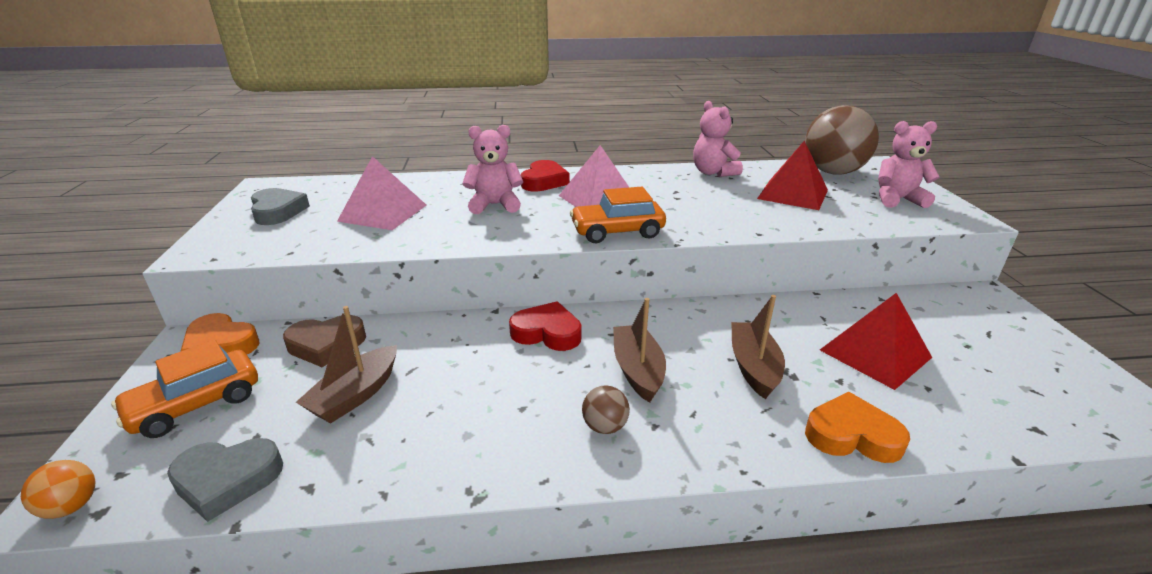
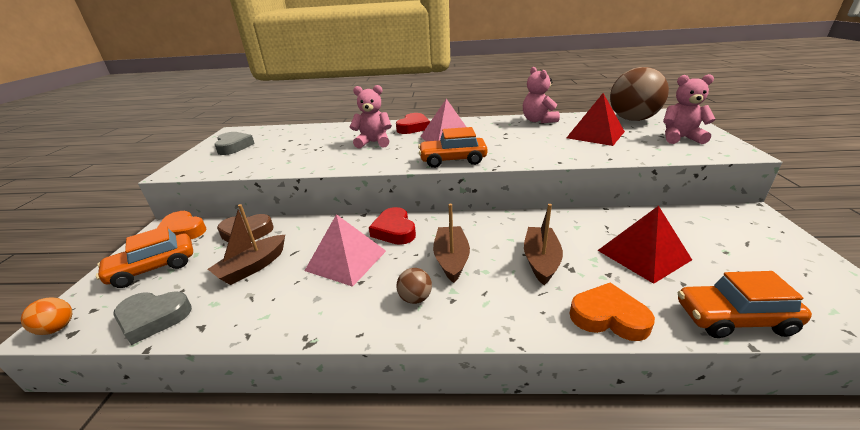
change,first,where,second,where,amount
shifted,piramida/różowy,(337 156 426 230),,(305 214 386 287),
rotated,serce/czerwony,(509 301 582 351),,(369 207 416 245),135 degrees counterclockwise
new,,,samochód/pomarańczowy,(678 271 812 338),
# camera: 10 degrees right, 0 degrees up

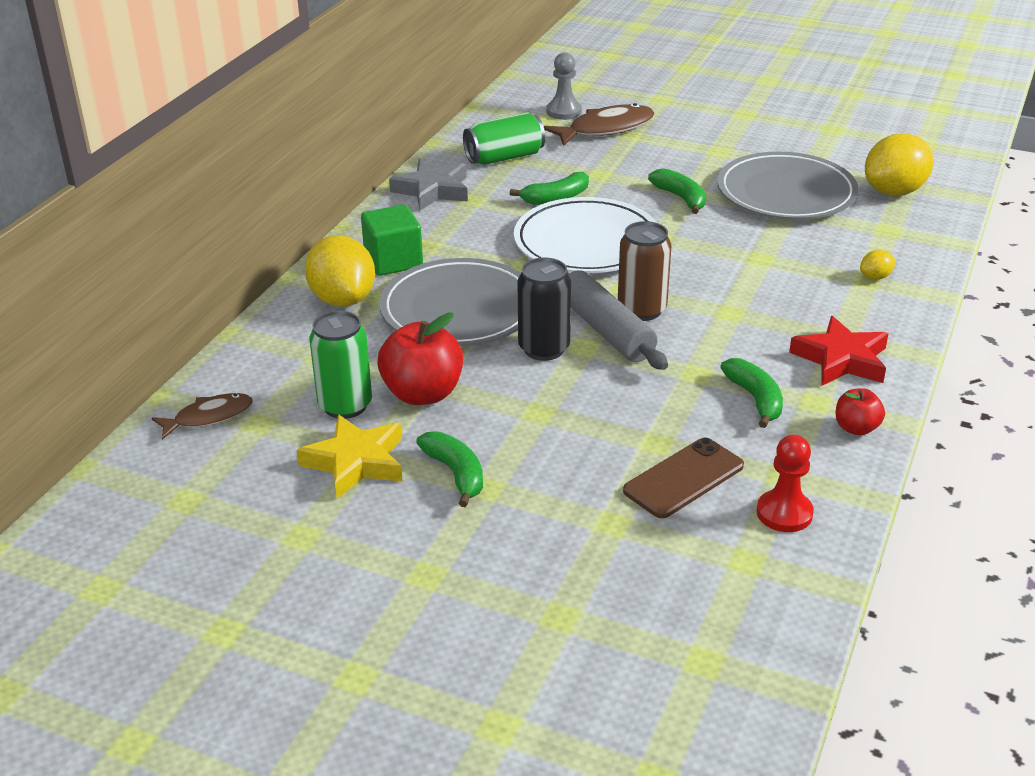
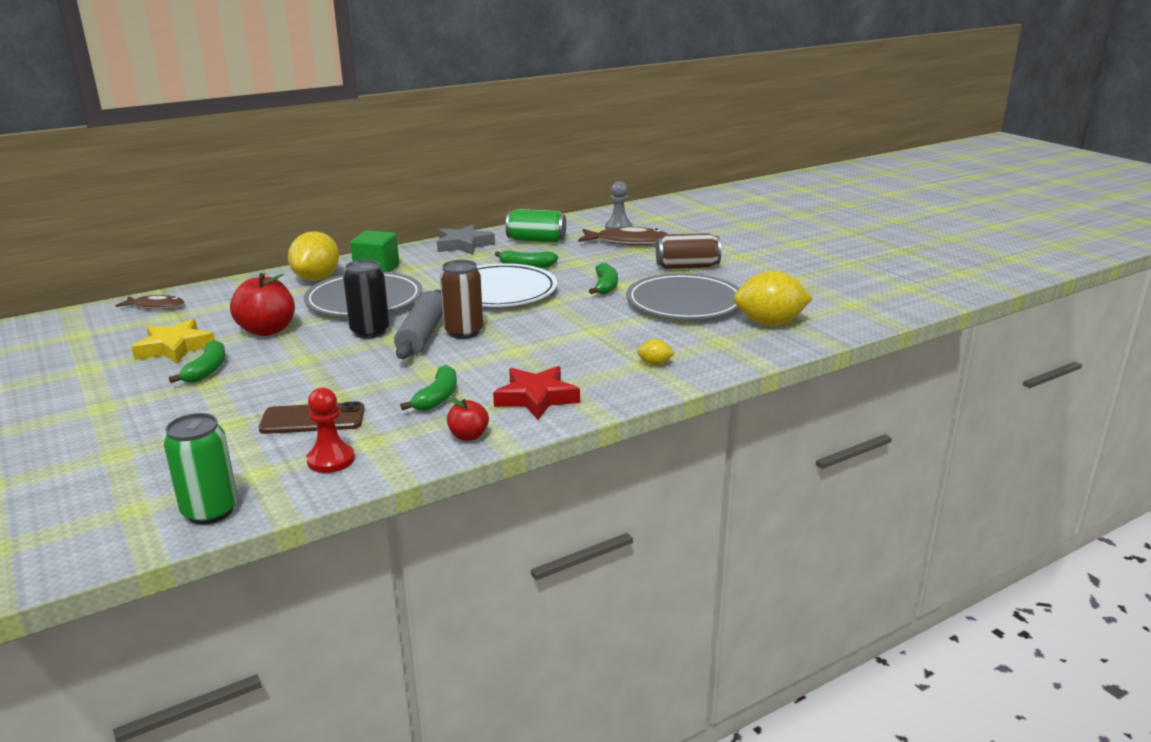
change,first,where,second,where,amount
shifted,puszka/zielony,(309 311 372 419),,(164 413 238 524),
new,,,puszka/brązowy,(656 233 721 269),
# camera: 35 degrees right, 10 degrees down

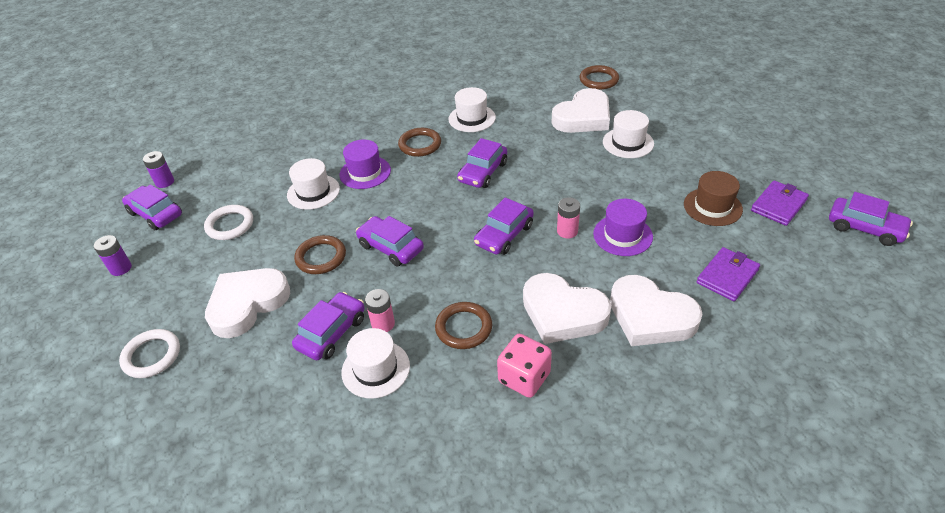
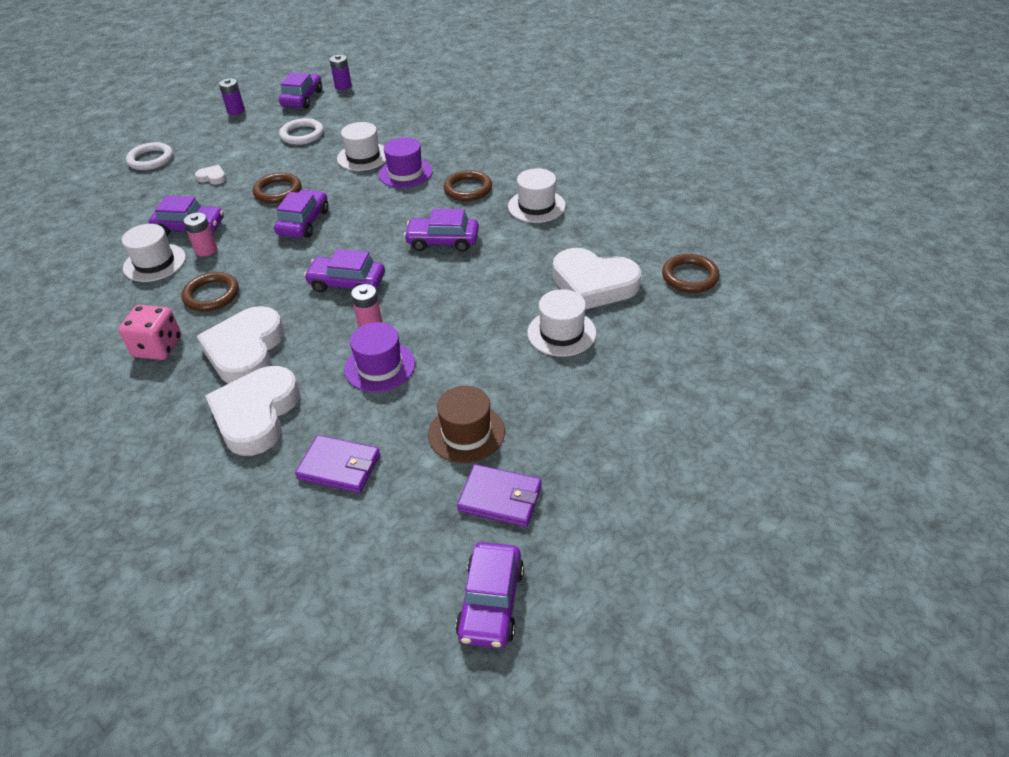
change,first,where,second,where,amount
scaled,serce/biały,(205 268 290 338),,(195 165 226 185),x0.42
# camera: 65 degrees right, 0 degrees up

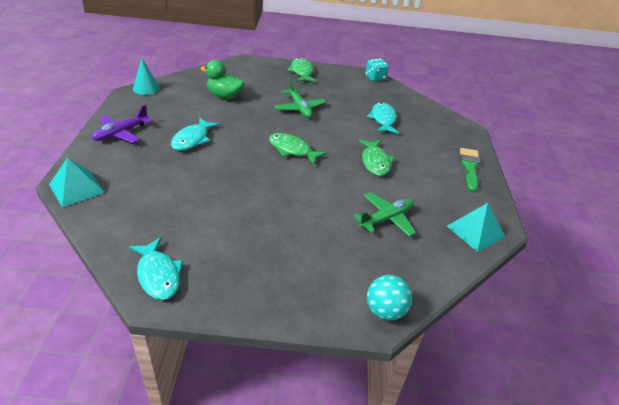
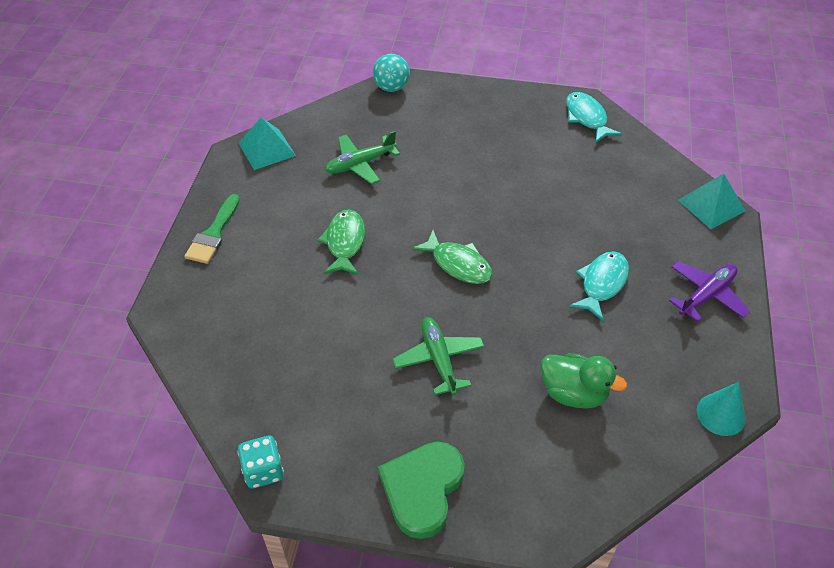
change,first,where,second,where,amount
swapped,ryba/zielony,(287 58 316 82),serce/zielony,(378 442 465 539),
gone,ryba/turkusowy,(367 102 399 134),,,
# camera: 170 degrees left, 10 degrees up

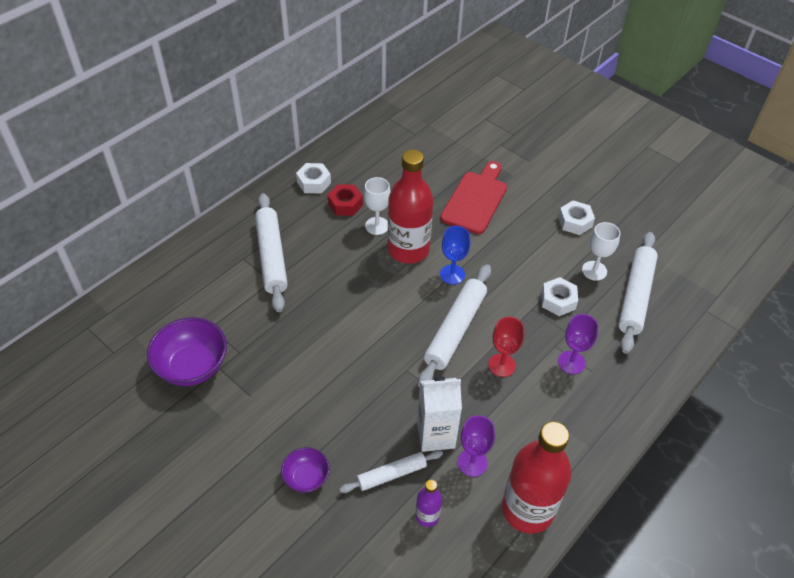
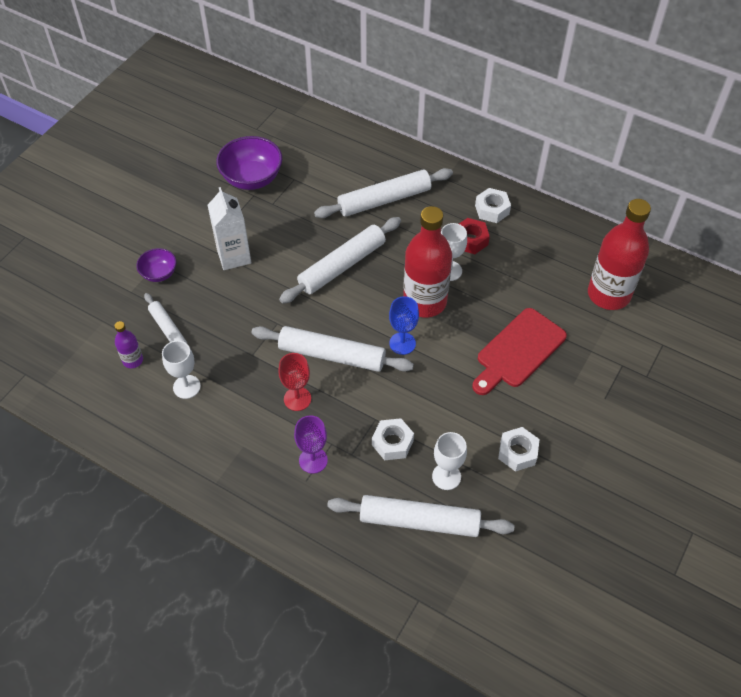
change,first,where,second,where,amount
shifted,karton mleka/biały,(417 376 462 452),,(207 187 252 270),
rotated,deska do krojenia/czerwony,(440 161 507 234),,(472 308 567 395),120 degrees clockwise
repainted,kielich/fioletowy,(458 415 495 477),kielich/biały,(162 341 201 399),
shifted,butelka/czerwony,(502 421 572 534),,(588 199 651 310),
new,,,wałek do ciasta/biały,(279 217 401 304),
# camera: 80 degrees right, 5 degrees up

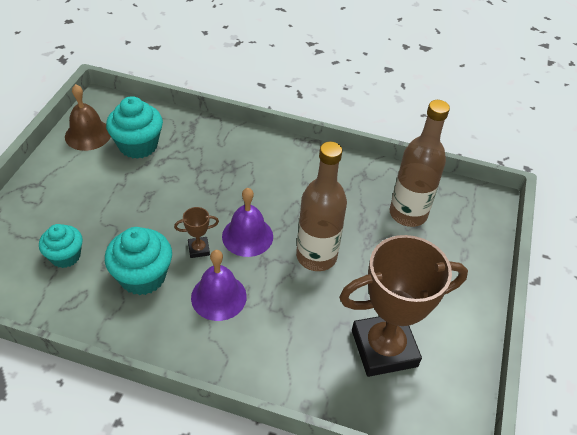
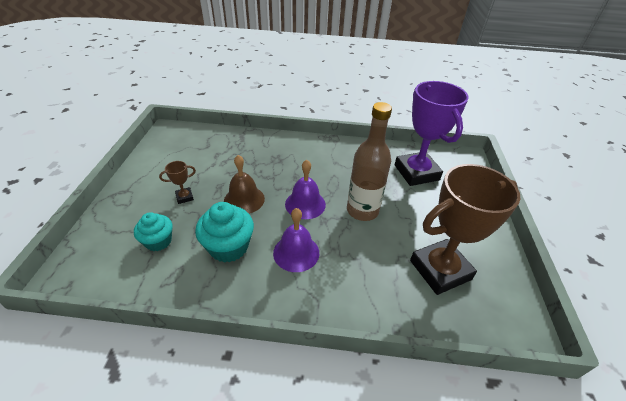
change,first,where,second,where,amount
shifted,dzwonek/brązowy,(65 84 111 151),,(224 155 265 214),
gone,muffinka/turkusowy,(106 96 163 159),,,
shifted,puchar/brązowy,(174 207 219 258),,(159 161 196 204),
swapped,butelka/brązowy,(390 100 450 227),puchar/fioletowy,(395 81 469 186),
# camera: 10 degrees left, 5 degrees down

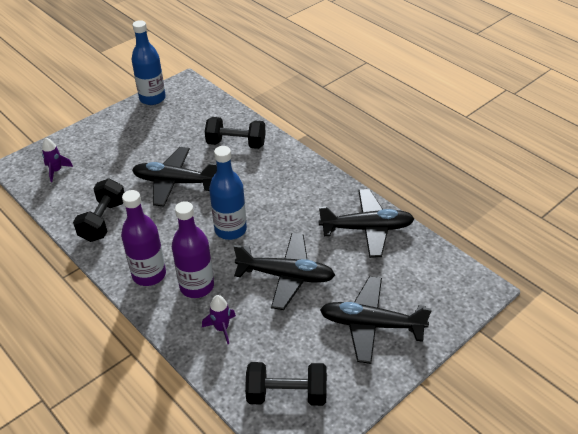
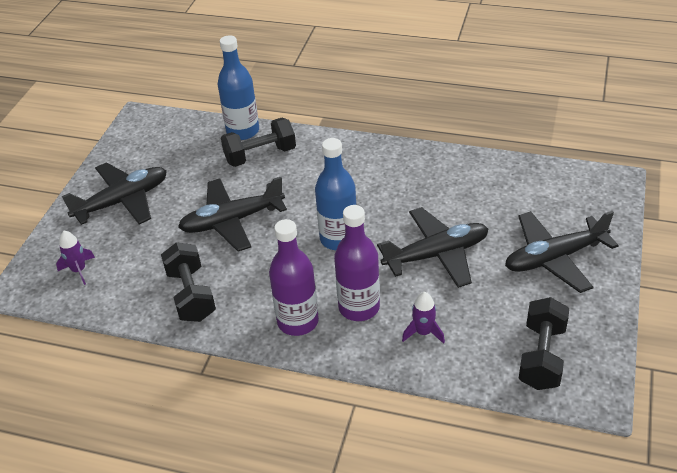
change,first,where,second,where,amount
shifted,butelka/niebieski,(132 20 166 105),,(218 35 259 140),
rotated,hantel/czarny,(245 362 327 406),,(518 297 569 390),45 degrees counterclockwise
shifted,samolot/czarny,(319 189 414 258),,(62 162 167 225),
# camera: 30 degrees left, 0 degrees up

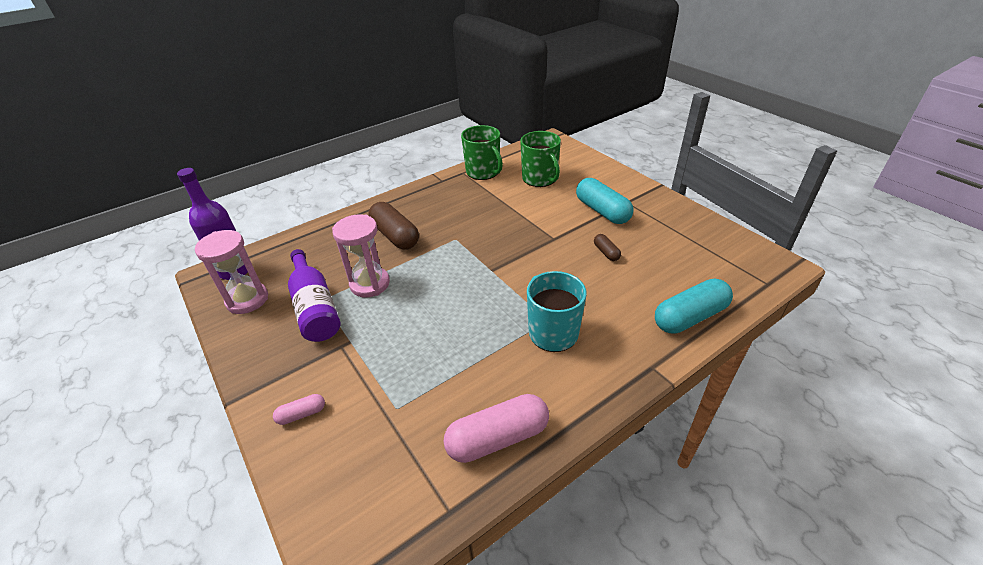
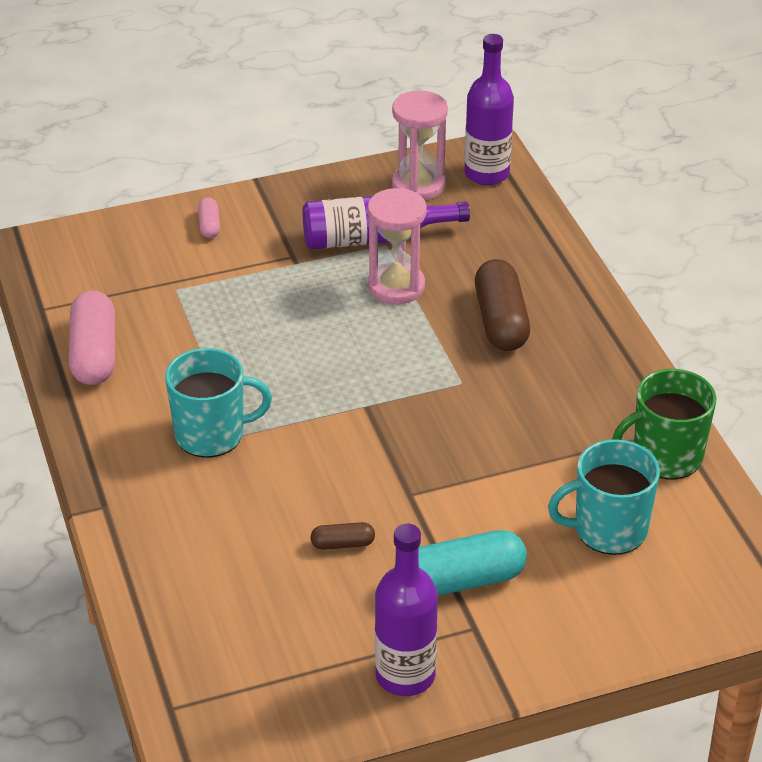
change,first,where,second,where,amount
rotated,kapsułka/brązowy,(368 202 419 249),,(475 259 530 351),75 degrees counterclockwise
repainted,kubek/zielony,(520 131 561 187),kubek/turkusowy,(548 439 660 555),
gone,kapsułka/turkusowy,(655 279 733 334),,,
new,,,butelka/fioletowy,(375 523 438 696),
# camera: 105 degrees right, 0 degrees up

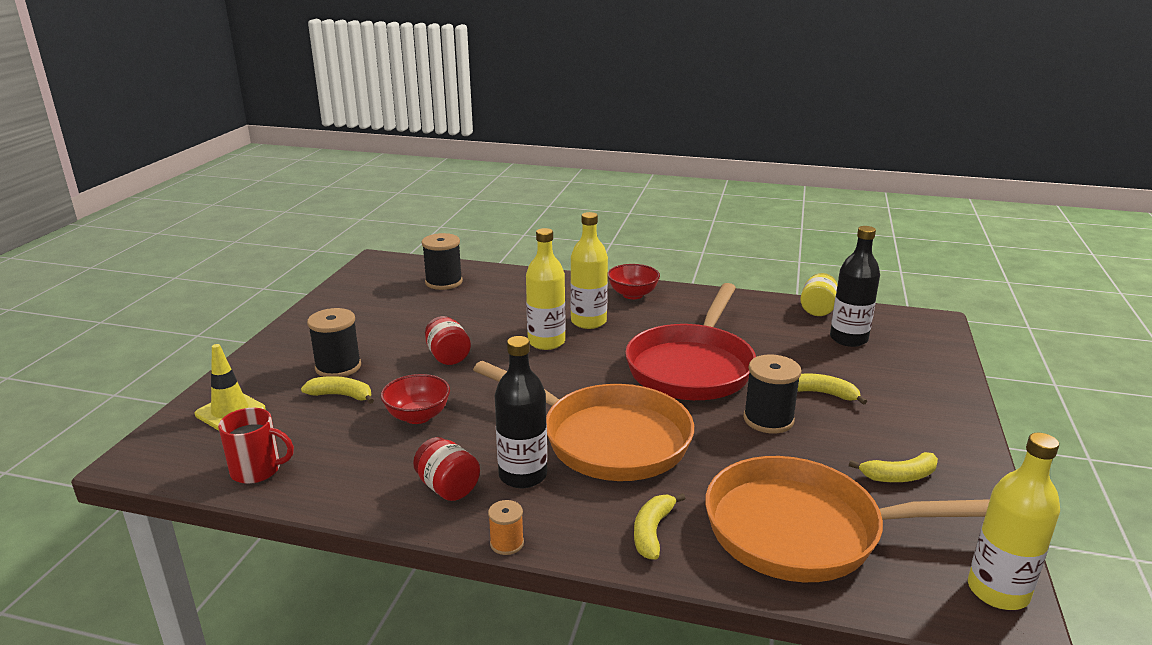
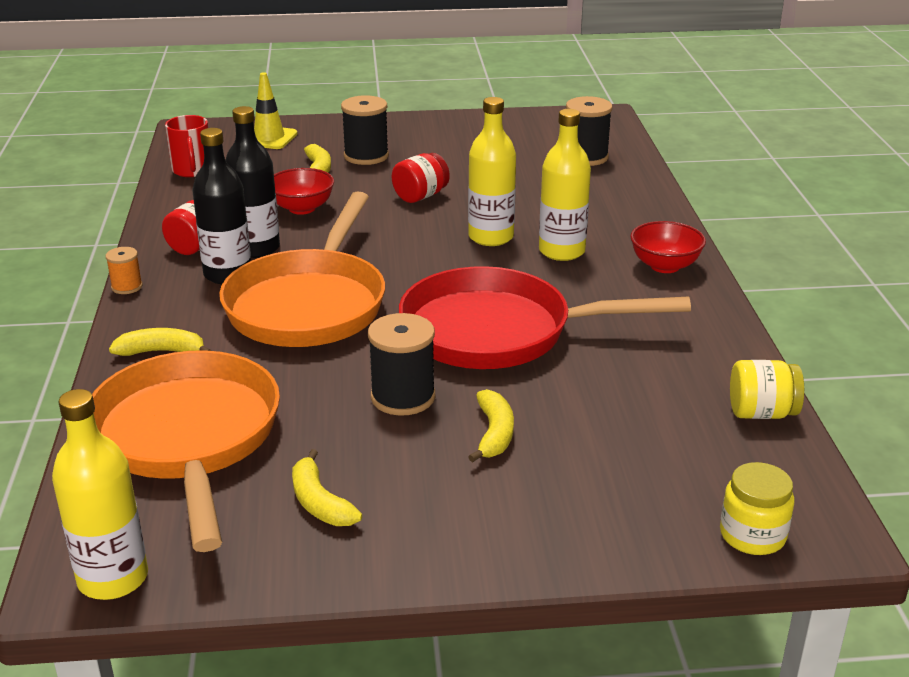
change,first,where,second,where,amount
shifted,butelka/czarny,(830 226 880 347),,(226 106 280 258),
new,,,słoik/żółty,(720 462 795 555),
# camera: 70 degrees right, 5 degrees up

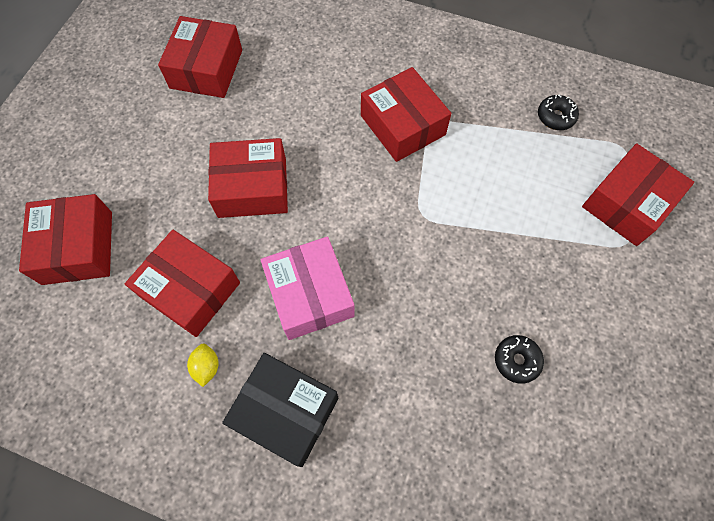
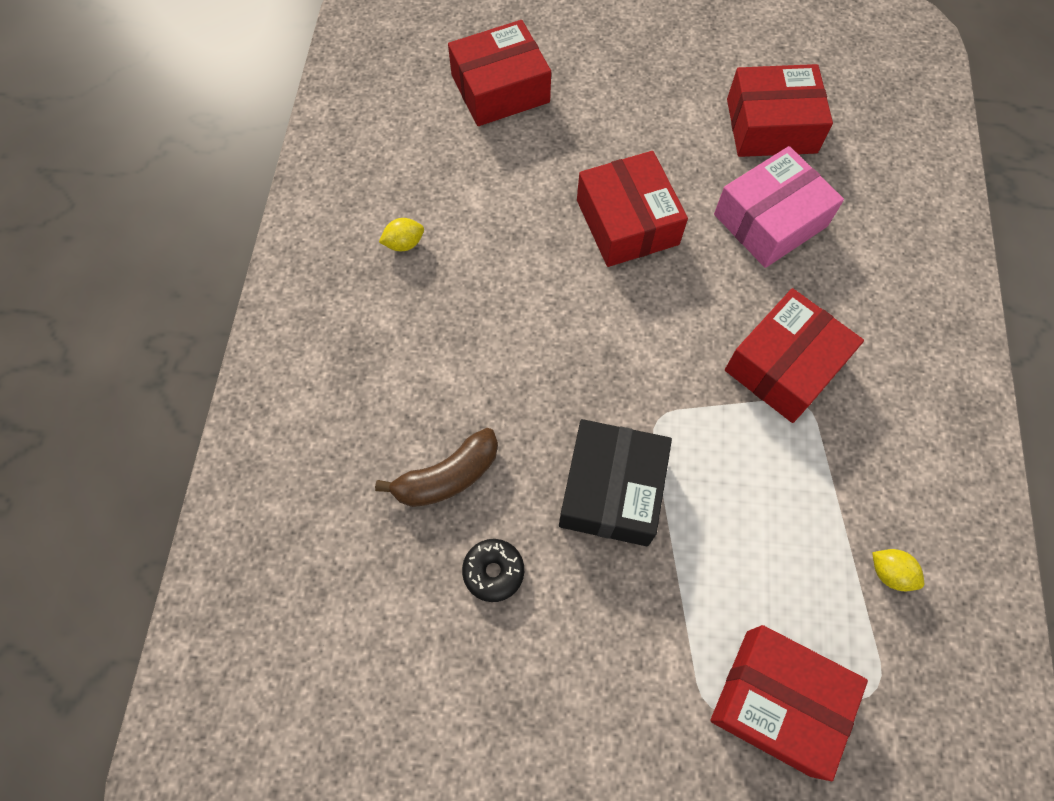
change,first,where,second,where,amount
gone,pudełko/czerwony,(125 230 240 337),,,
shifted,pudełko/czarny,(222 353 338 467),,(559 419 672 546),
shifted,pudełko/różowy,(261 237 355 340),,(714 146 844 268),
swapped,donut/czarny,(538 94 579 130),cytryna/żółty,(872 549 924 591),
new,,,banan/brązowy,(375 428 498 507),
# camera: 75 degrees right, 0 degrees up

